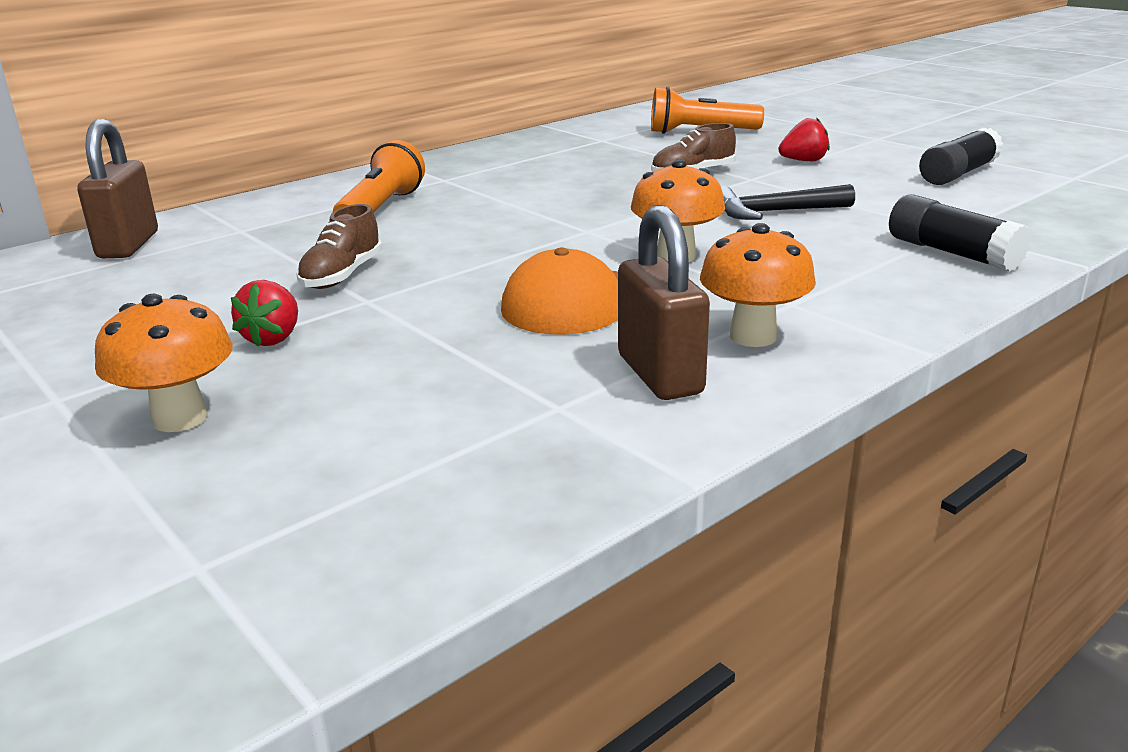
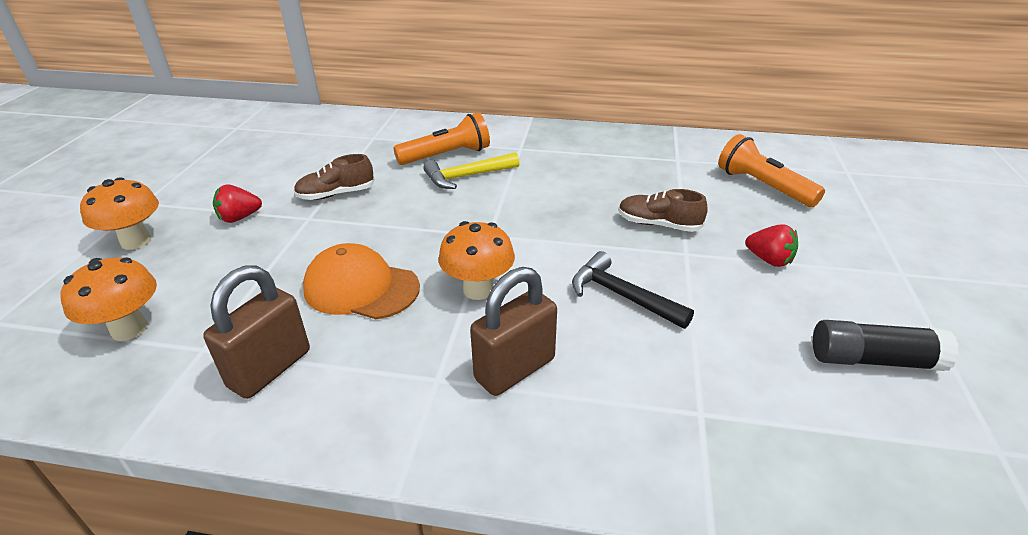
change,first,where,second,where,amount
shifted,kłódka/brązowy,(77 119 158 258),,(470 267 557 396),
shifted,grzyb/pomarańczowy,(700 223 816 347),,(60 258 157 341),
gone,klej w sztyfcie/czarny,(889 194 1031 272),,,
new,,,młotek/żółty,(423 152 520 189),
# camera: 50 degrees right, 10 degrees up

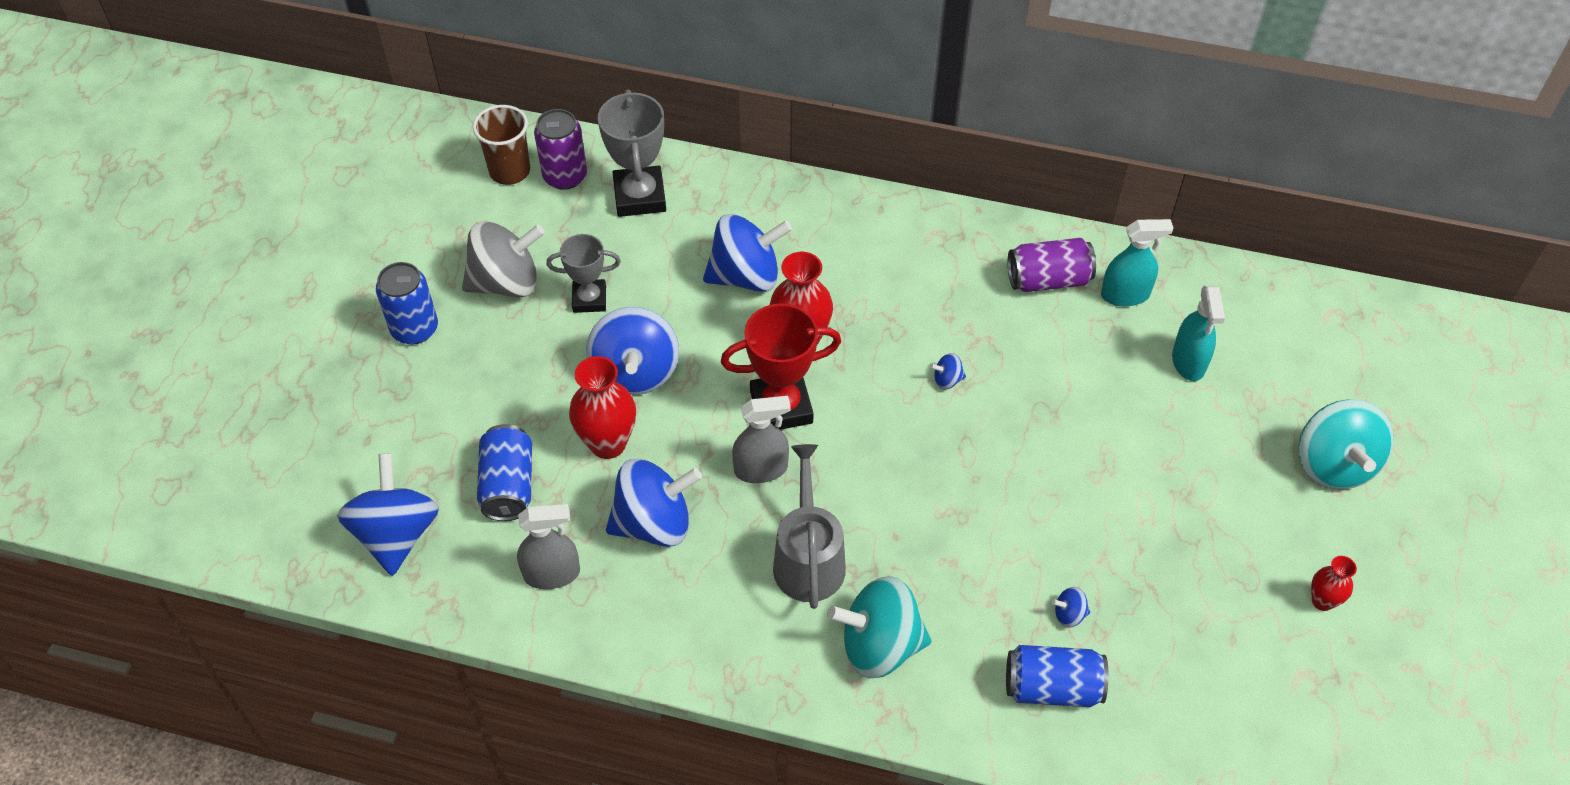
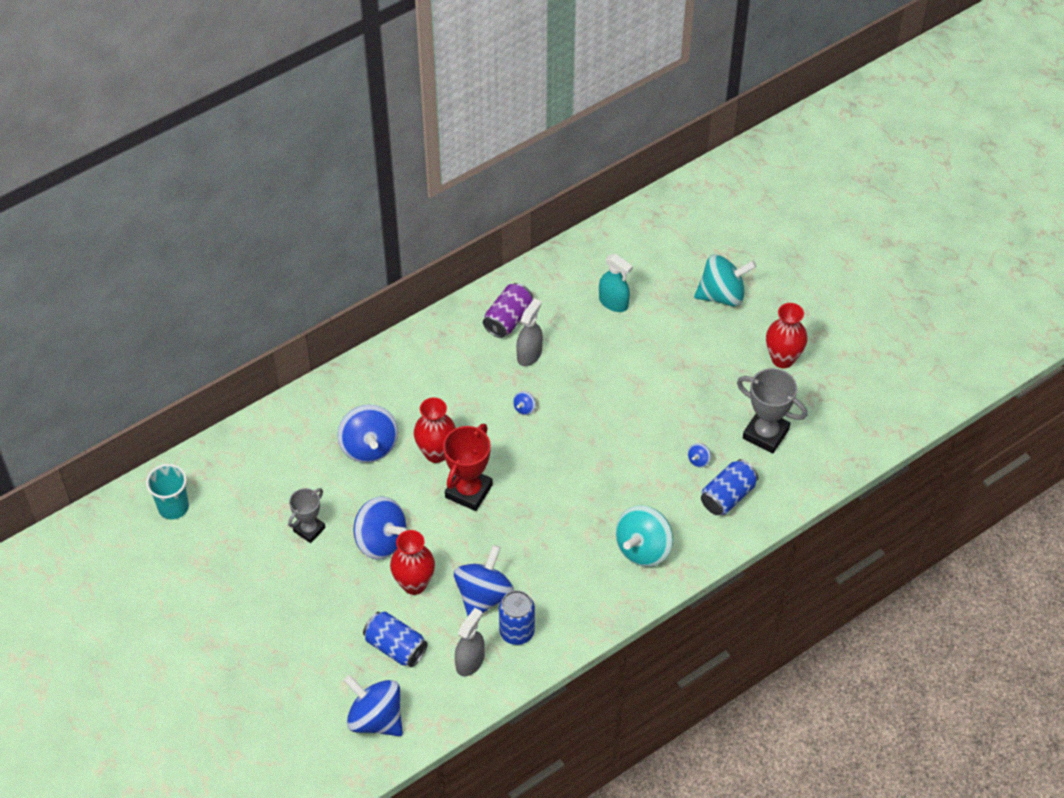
change,first,where,second,where,amount
shifted,puszka/niebieski,(376 262 438 345),,(499 590 535 645),
gone,bączek/szary,(462 221 545 298),,,
repainted,szklanka/brązowy,(473 105 530 185),szklanka/turkusowy,(146 464 189 519),
gone,puszka/fioletowy,(534 109 587 190),,,
shifted,puchar/szary,(598 89 666 217),,(737 368 807 453),
rotated,bączek/niebieski,(703 214 792 292),,(338 405 398 463),135 degrees clockwise
shifted,spryskiwacz/szary,(732 396 791 483),,(516 298 543 366),
gone,konewka/szary,(773 444 846 609),,,
gone,spryskiwacz/turkusowy,(1101 219 1173 306),,,
rotated,bączek/turkusowy,(1299 400 1393 490),,(694 254 757 307),45 degrees counterclockwise
scaled,wazon/czerwony,(1311 556 1357 611),,(766 303 808 368),x1.79
# camera: 50 degrees left, 0 degrees up

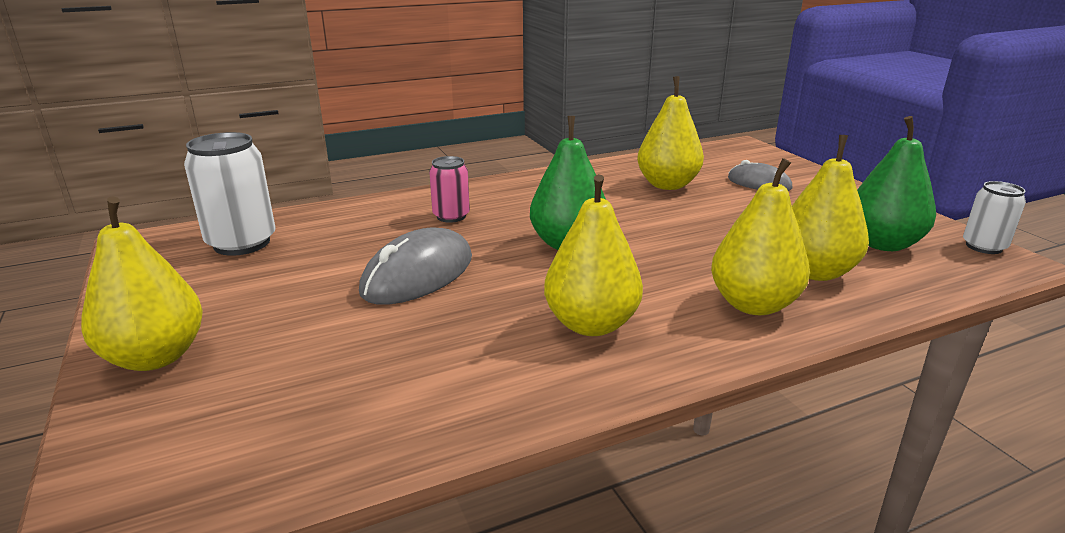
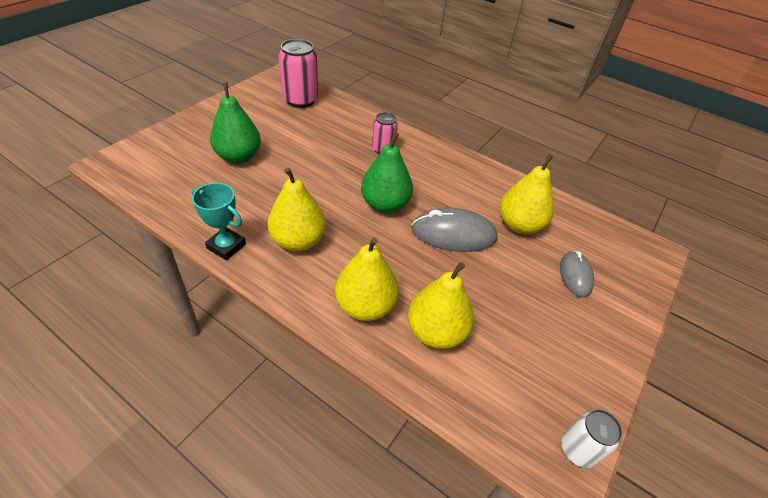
change,first,where,second,where,amount
gone,gruszka/żółty,(81 197 203 371),,,
repainted,puszka/biały,(184 132 276 256),puszka/różowy,(279 39 318 108),
shifted,myszka/szary,(359 228 472 305),,(411 207 497 252),
shifted,gruszka/zielony,(857 116 936 251),,(210 82 261 164),
new,,,puchar/turkusowy,(191 183 246 260),
# camera: 55 degrees right, 20 degrees up

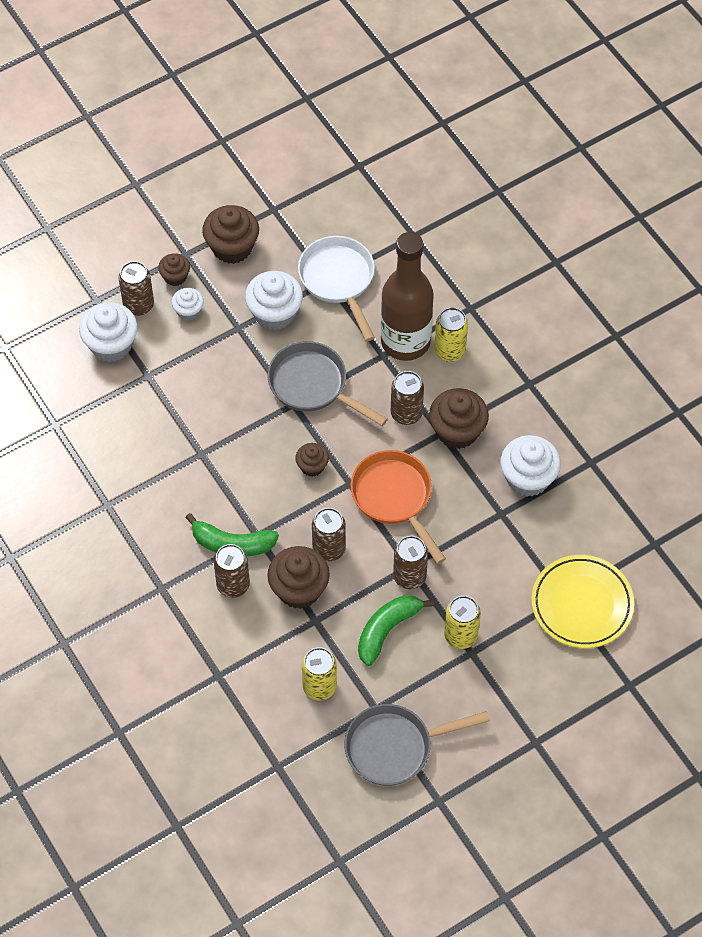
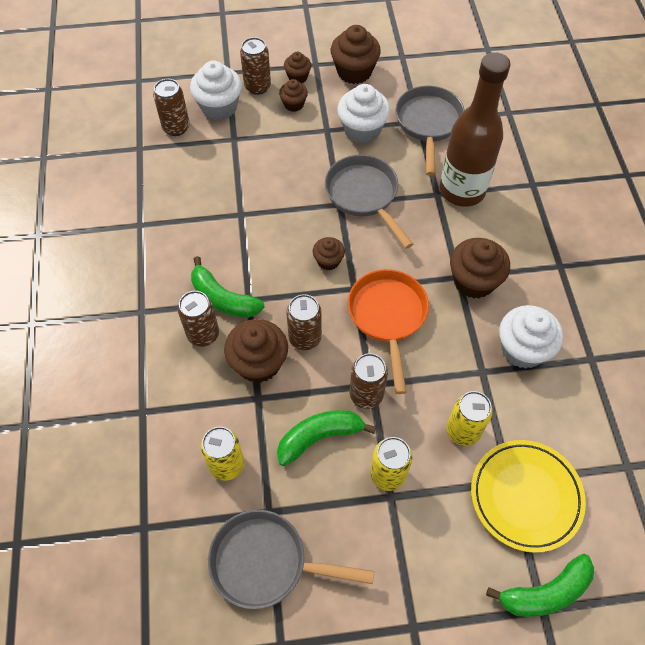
change,first,where,second,where,amount
repainted,muffinka/biały,(172 288 204 321),muffinka/brązowy,(279 79 308 112),
repainted,patelnia/biały,(298 236 375 342),patelnia/szary,(395 86 464 176),
shifted,puszka/brązowy,(391 371 424 425),,(153 79 189 136),
shifted,puszka/żółty,(434 307 468 362),,(447 391 492 446),
new,,,banan/zielony,(486 554 594 617),
# camera: 25 degrees right, 0 degrees up

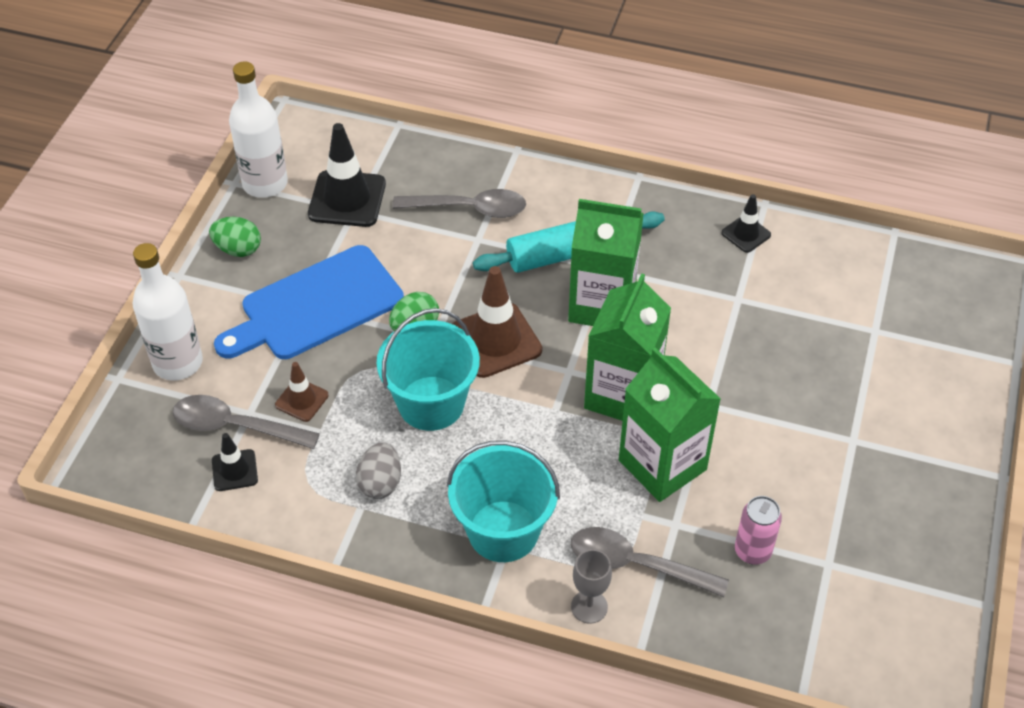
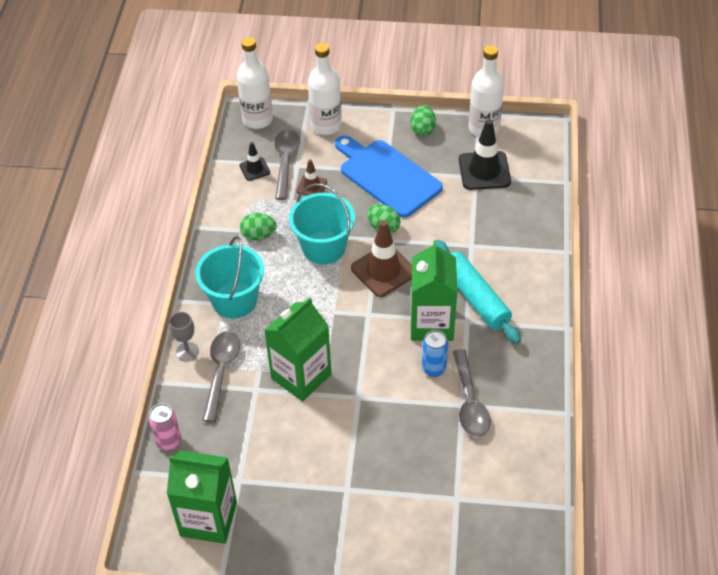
change,first,where,second,where,amount
repainted,jajko/szary,(356 443 401 499),jajko/zielony,(240 213 276 241),
shifted,łyżka/szary,(393 189 526 218),,(453 349 491 437),
shifted,karton mleka/zielony,(584 273 671 421),,(167 450 237 544),
gone,pachołek/czarny,(722 194 771 253),,,
shifted,puszka/różowy,(735 496 782 565),,(149 404 181 450),
new,,,butelka/biały,(237 37 273 129),
new,,,puszka/niebieski,(422 330 448 377),
# camera: 80 degrees right, 0 degrees up

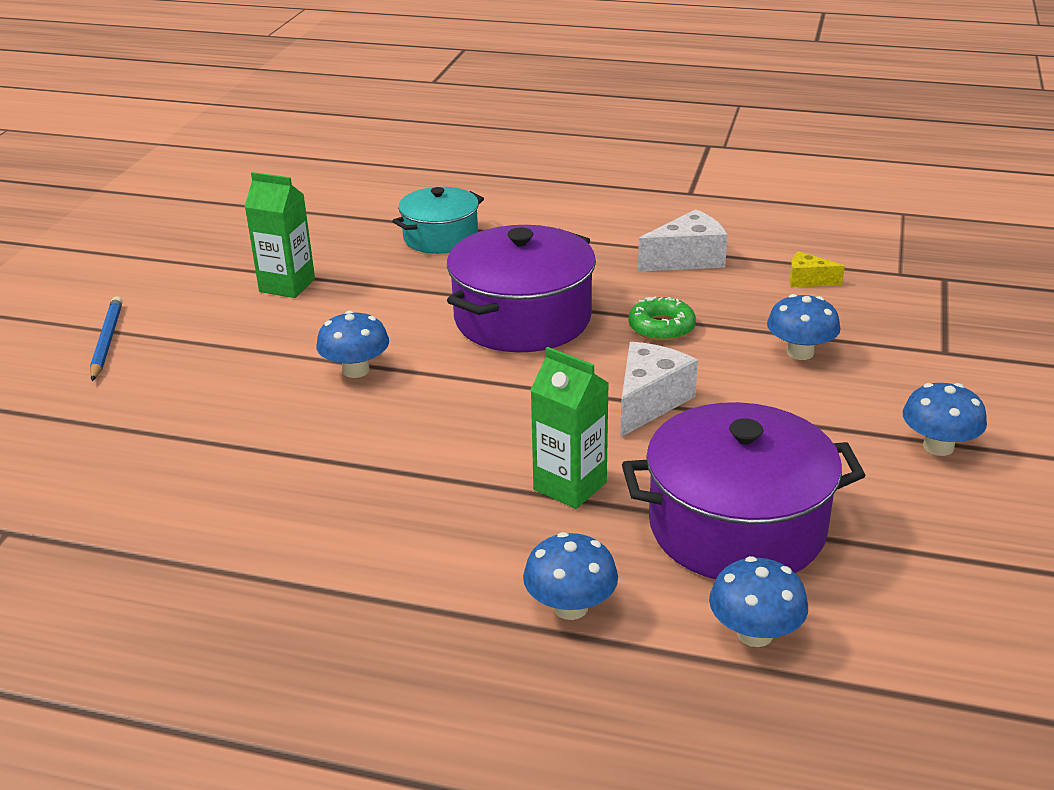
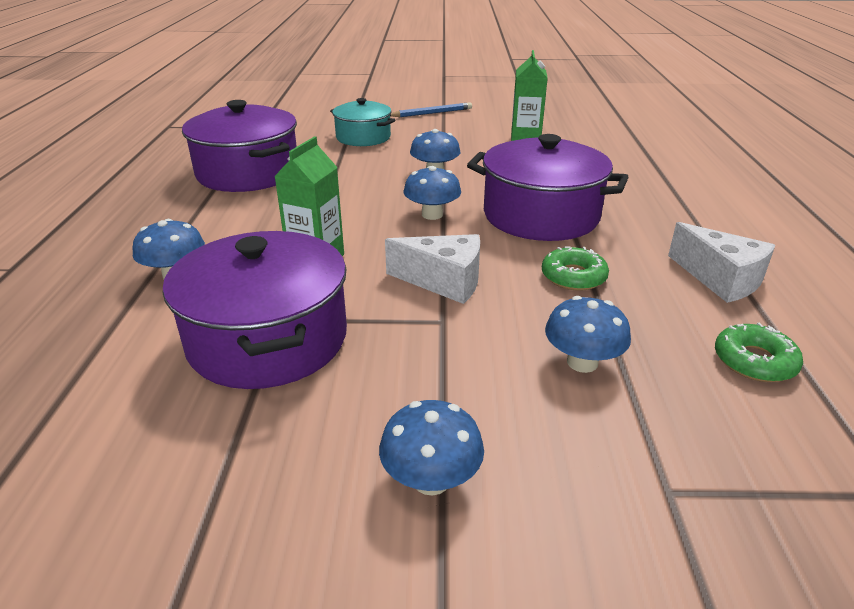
change,first,where,second,where,amount
shifted,garnek/turkusowy,(392 187 484 254),,(330 98 395 146),
shifted,grzyb/niebieski,(709 556 808 647),,(404 166 461 220),
swapped,ser/żółty,(790 251 845 288),donut/zielony,(715 323 803 382),
new,,,garnek/fioletowy,(182 100 297 192),
# camera: 75 degrees right, 0 degrees up

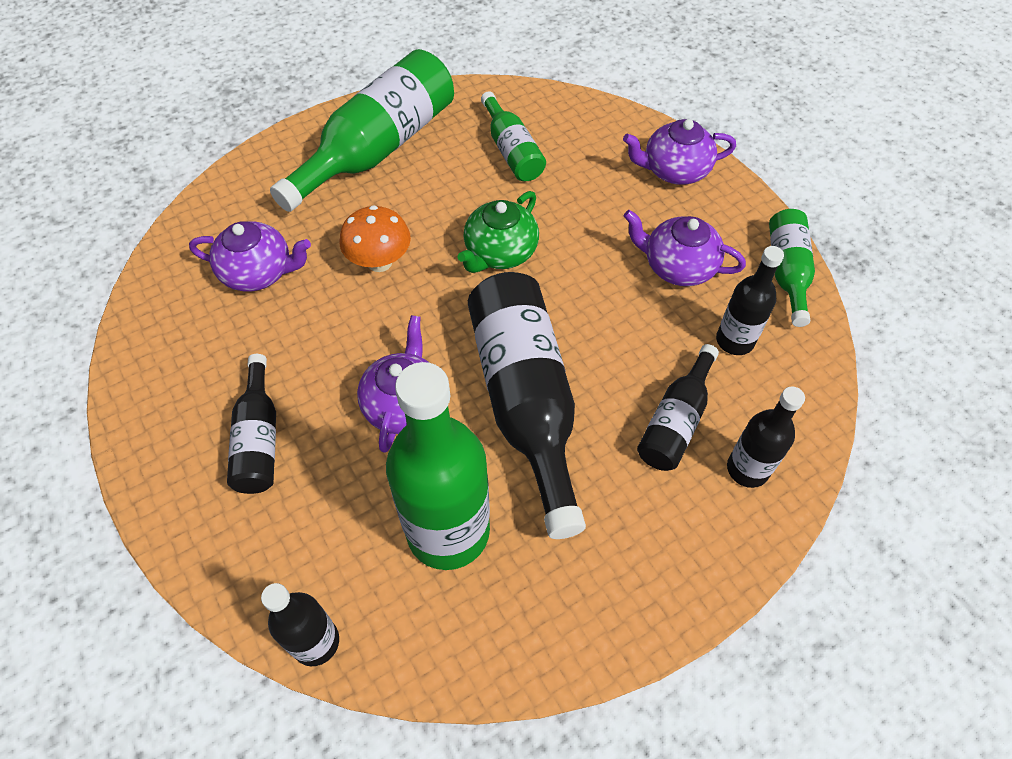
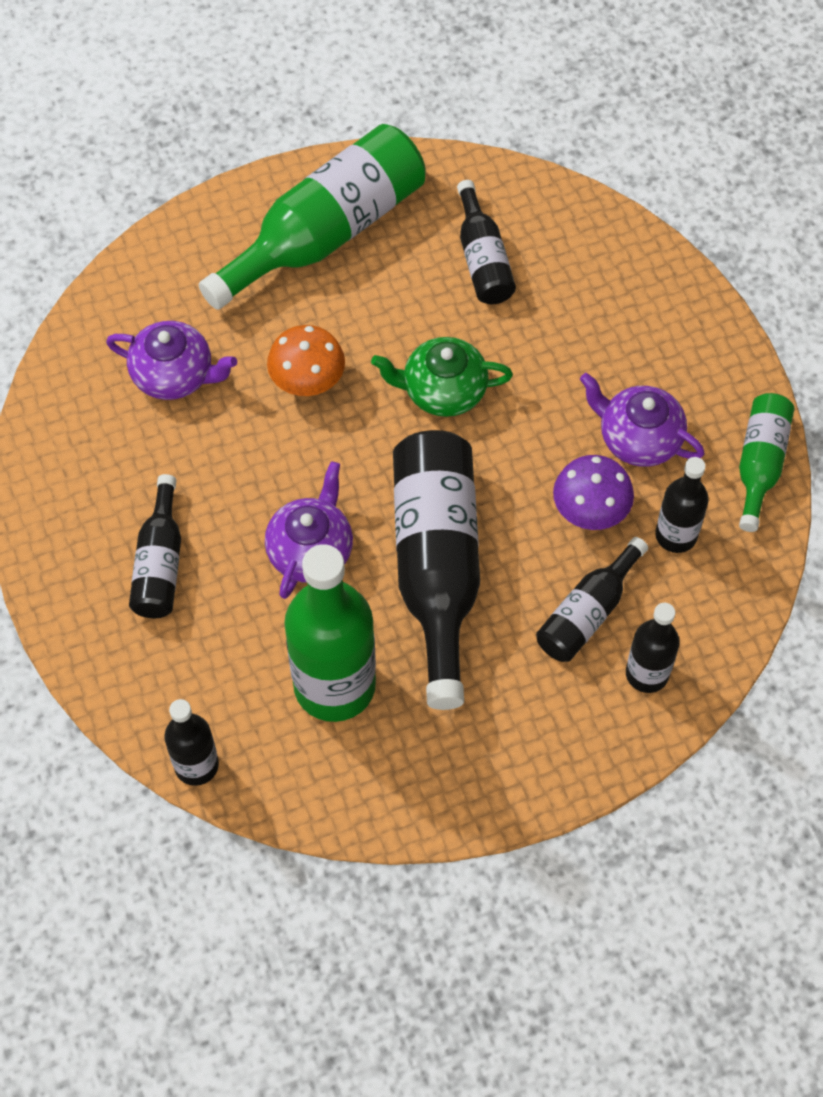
change,first,where,second,where,amount
rotated,imbryk/zielony,(458 191 539 273),,(371 337 513 417),45 degrees clockwise
repainted,butelka/zielony,(481 91 546 181),butelka/czarny,(457 180 516 304),
gone,imbryk/fioletowy,(623 119 736 185),,,
new,,,grzyb/fioletowy,(553 455 634 530),
# camera: 10 degrees right, 5 degrees up

